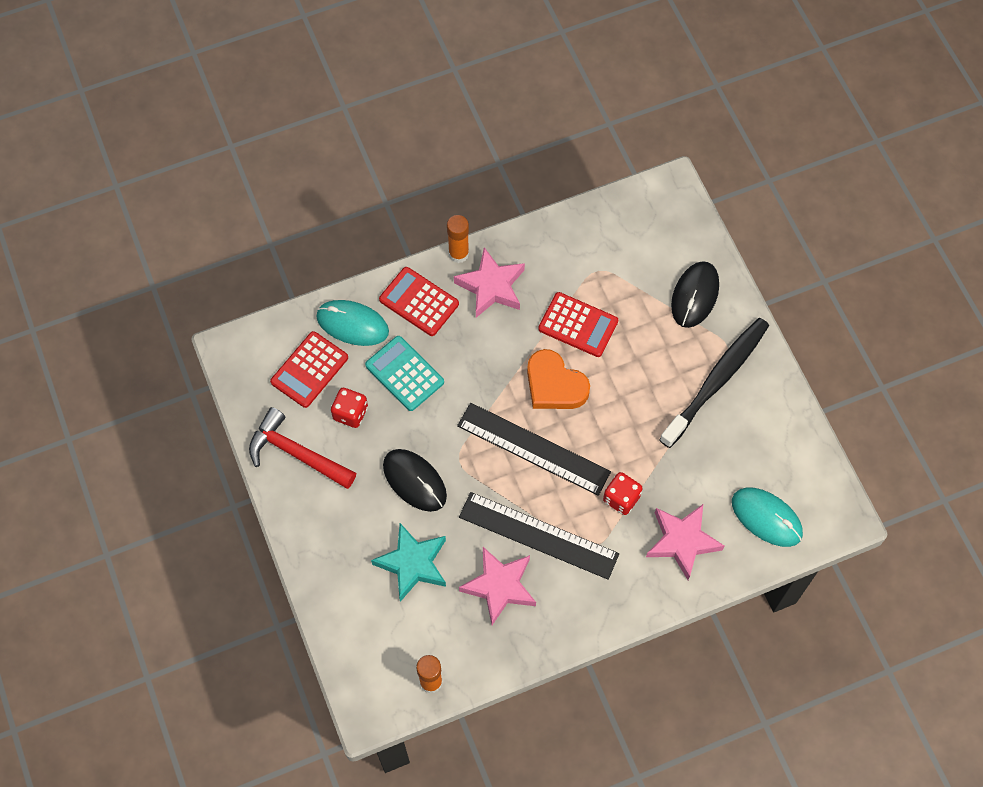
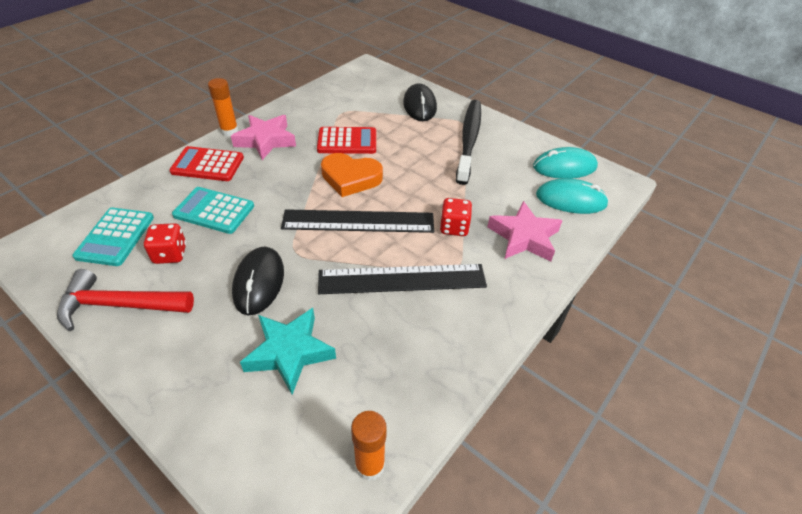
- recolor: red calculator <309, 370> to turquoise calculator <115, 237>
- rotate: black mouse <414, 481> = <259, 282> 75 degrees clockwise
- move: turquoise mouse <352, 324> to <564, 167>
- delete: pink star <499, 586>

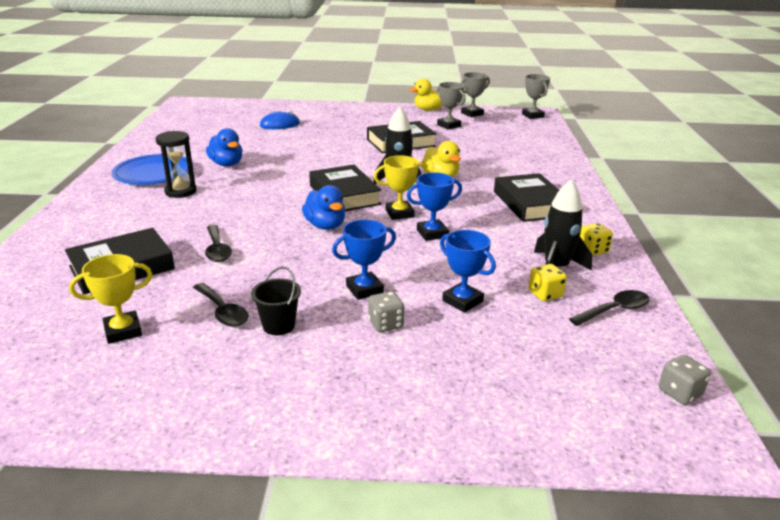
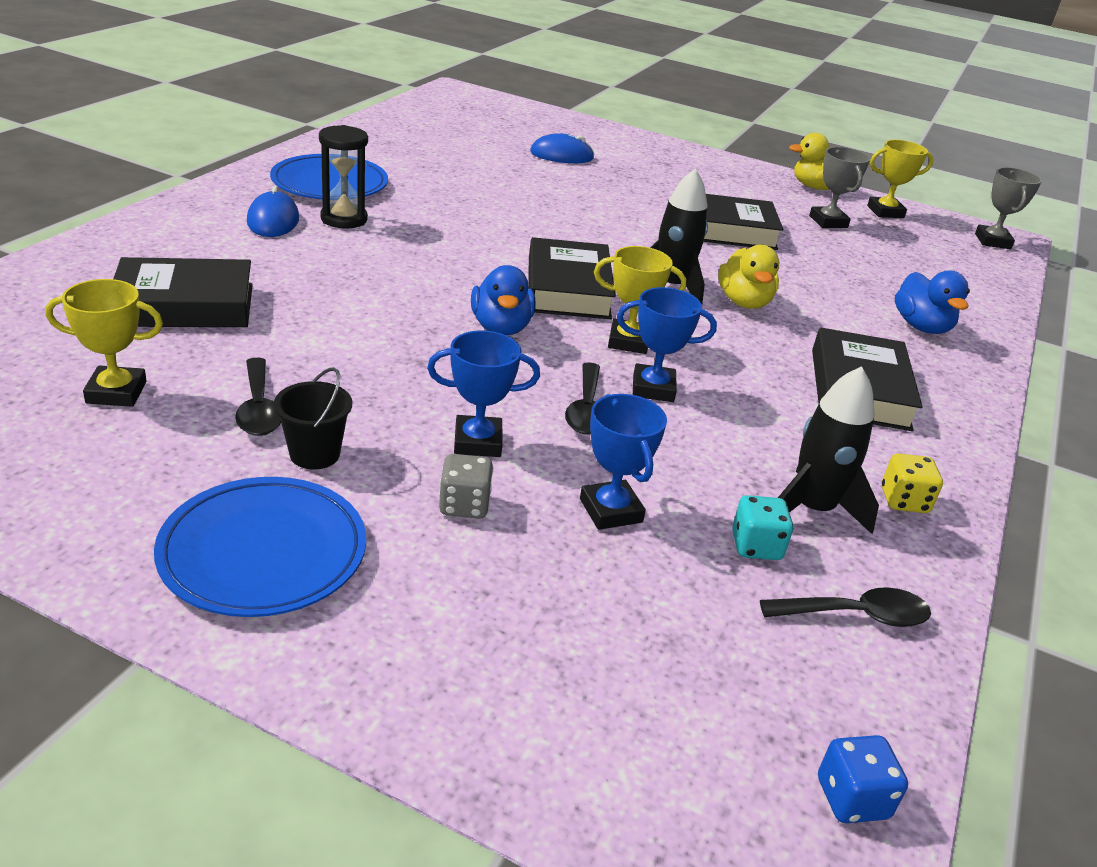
- insert: blue plate <263, 552>
- insert: blue mouse <273, 220>
- move: black spoon <217, 249> to <586, 409>
- recolor: yellow dice <545, 294> to turquoise dice <756, 546>
- recolor: grey dice <679, 392> to blue dice <852, 798>
- recolor: grey trophy <472, 114> to yellow trophy <885, 212>
- move: blue duck <226, 164> to <921, 327>

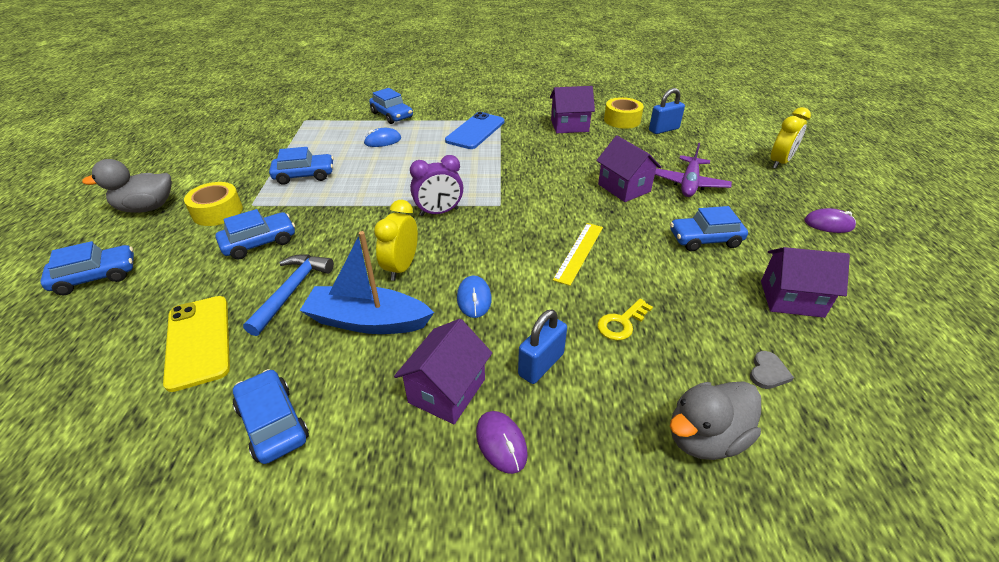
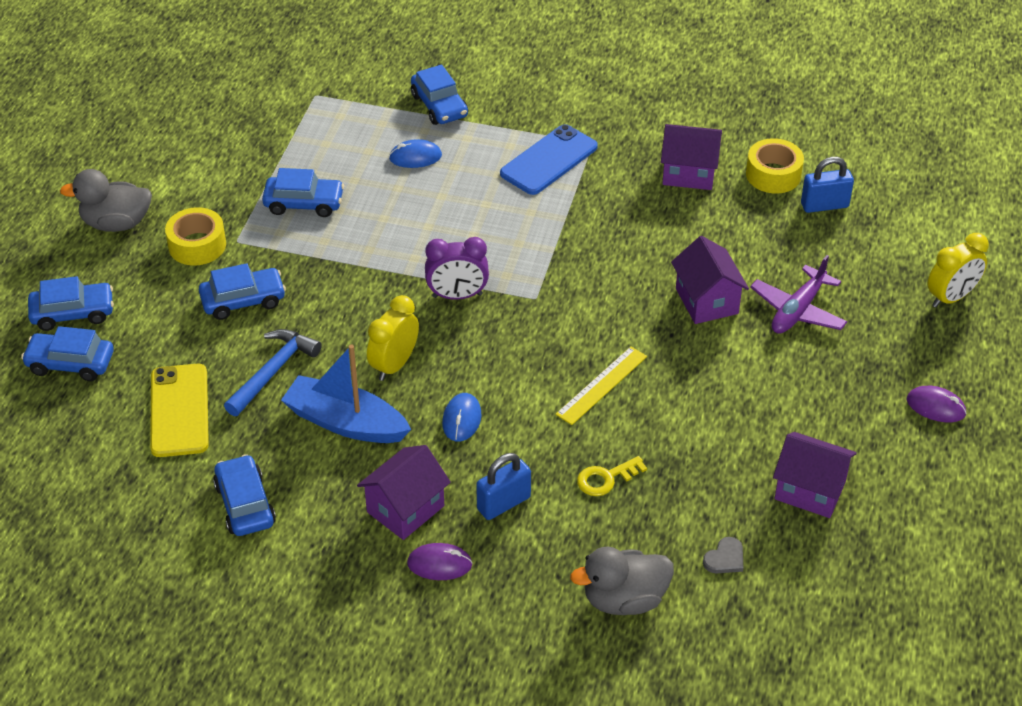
- move: blue car <705, 239> to <70, 363>
- rotate: purple mouse <501, 443> = <439, 564> 75 degrees counterclockwise

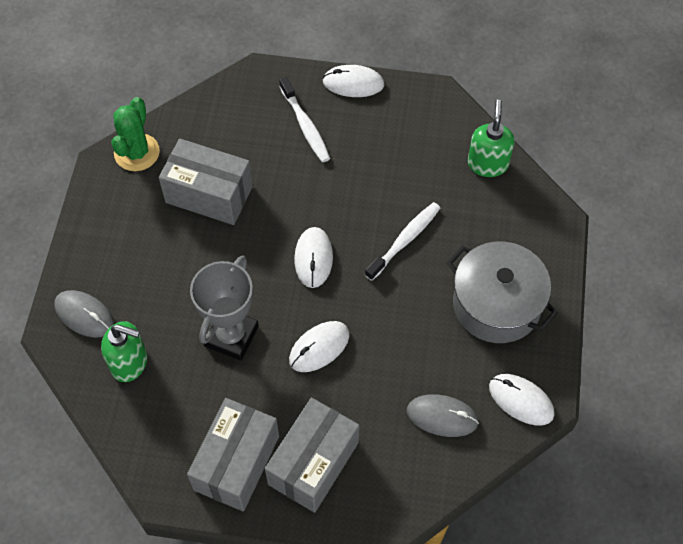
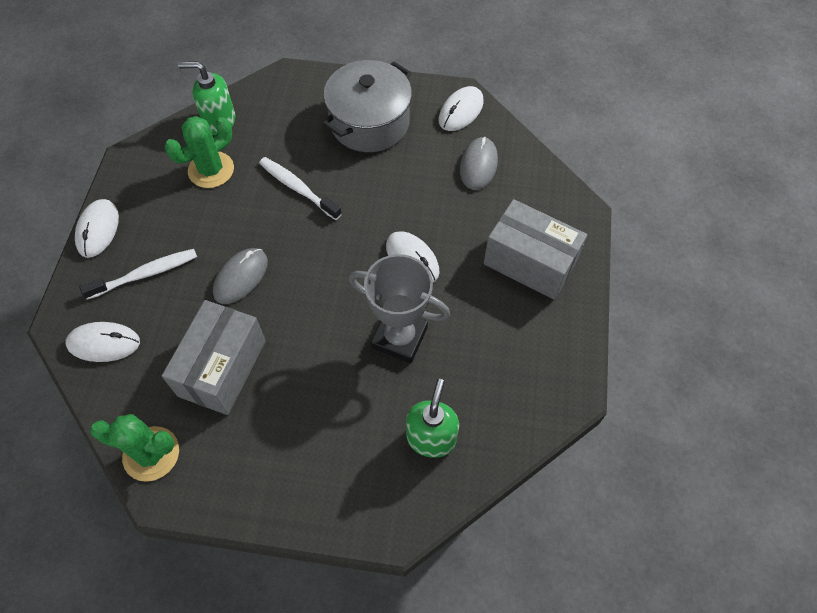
- move: white mouse <313, 258> to <104, 343>
- insert: green cactus <211, 170>
- move: grey mouse <84, 315> to <241, 277>
- delete: grey box <236, 463>

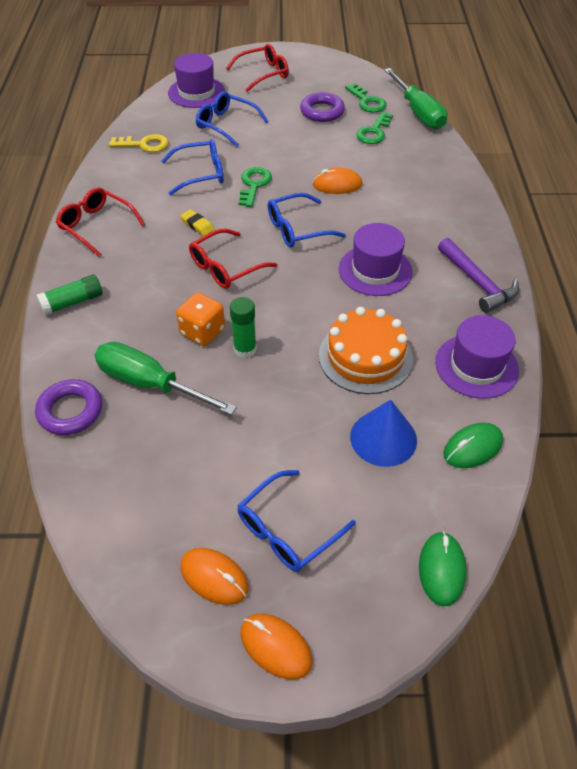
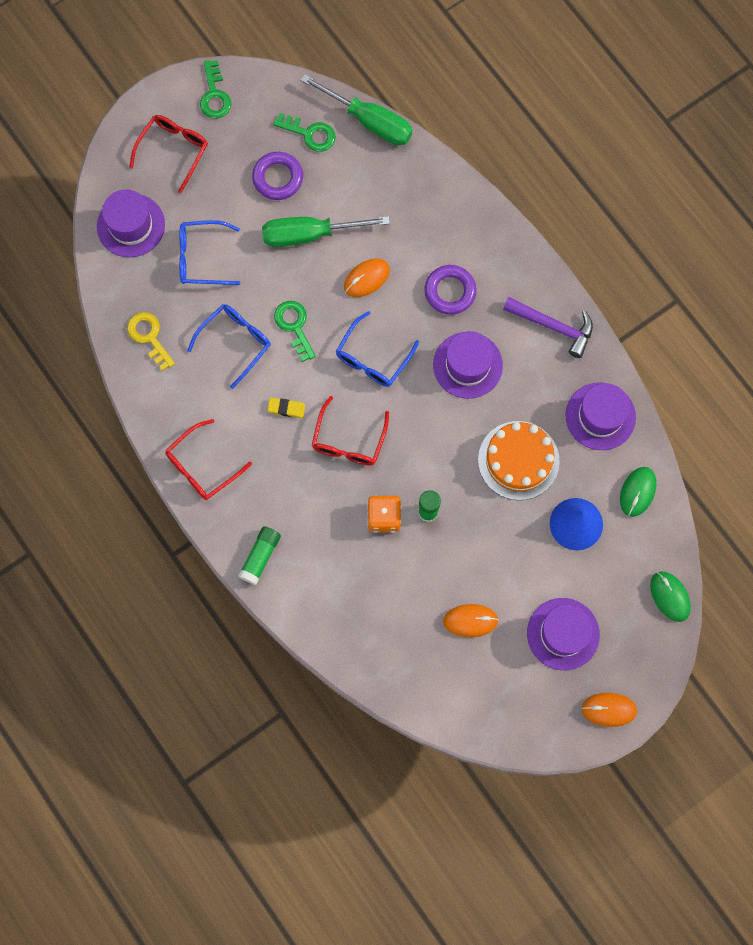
- rotate: yellow key <144, 145> = <149, 337> 90 degrees counterclockwise
- rotate: red glasses <96, 226> = <202, 466> 45 degrees counterclockwise
- move: green key <374, 132> to <214, 95>
- move: green screwdriver <149, 383> to <309, 234>
- move: purple ring <70, 411> to <450, 291>
- move: orange mouse <214, 577> to <470, 621>
- replace: blue glasses <287, 530> to purple hat <563, 634>

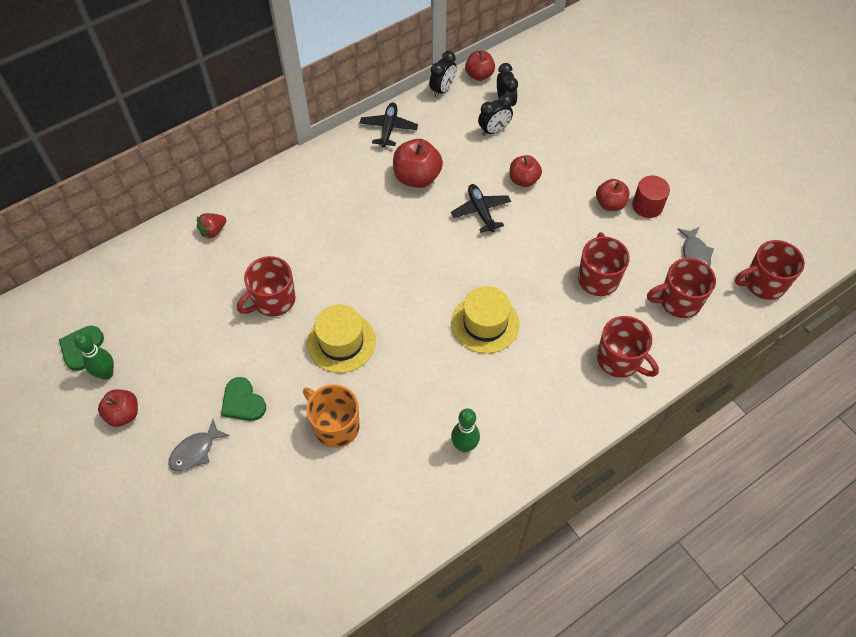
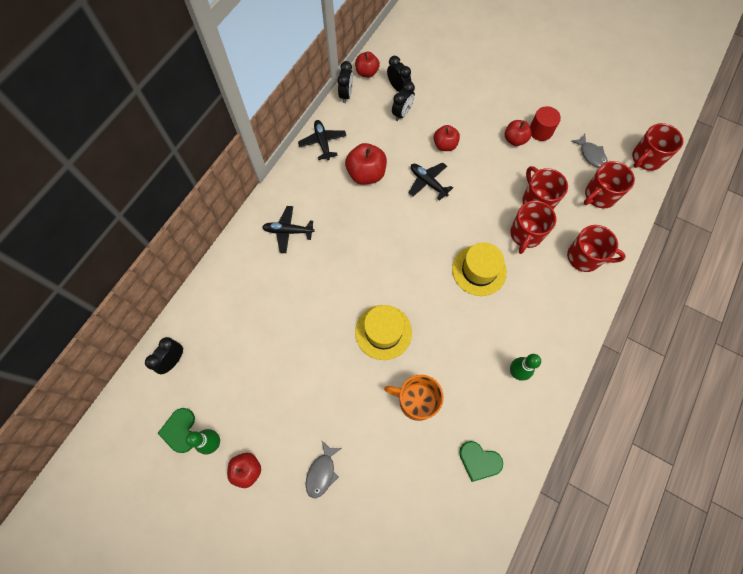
- insert: black clock <173, 360>
- insert: black plane <288, 231>
- move: green heart <243, 402> to <479, 461>
- move: red mug <273, 300> to <525, 235>
- delete: red strawberry <213, 231>

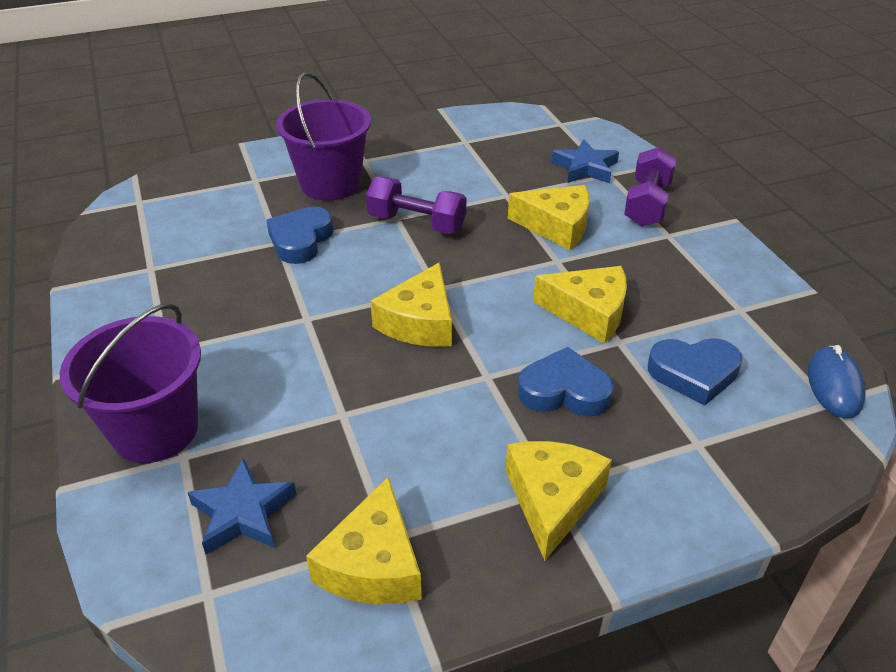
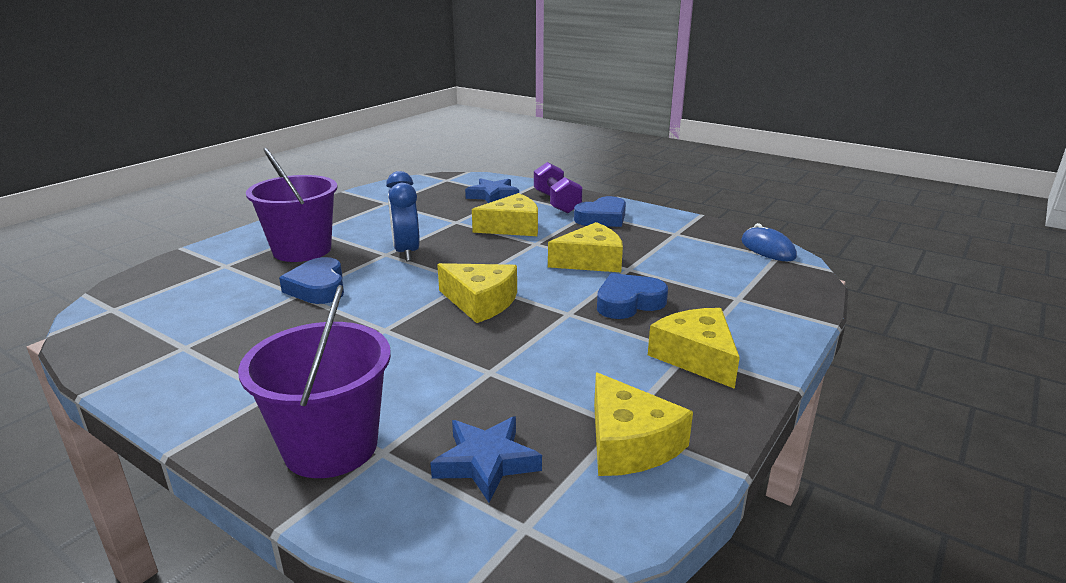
- replace: purple dumbbell <416, 223> to blue clock <406, 252>
- rotate: yellow cheese <419, 322> = <480, 302> 45 degrees counterclockwise
- move: blue heart <693, 374> to <602, 218>

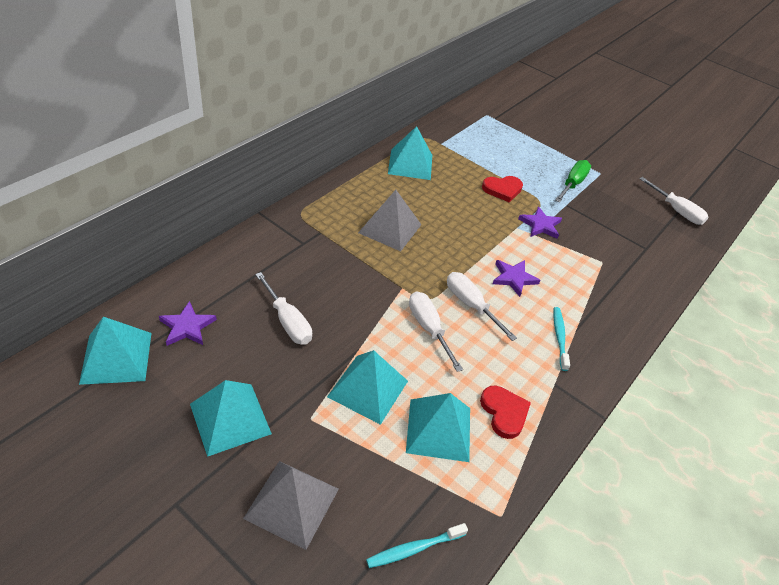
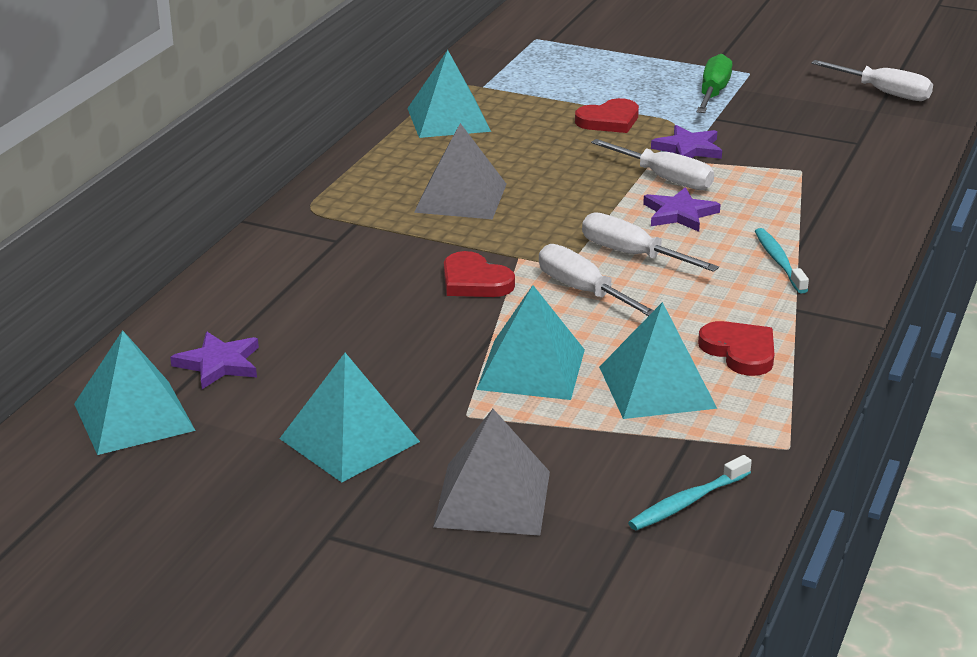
- insert: red heart <474, 281>
- move: white screwdriver <287, 321> to <664, 178>

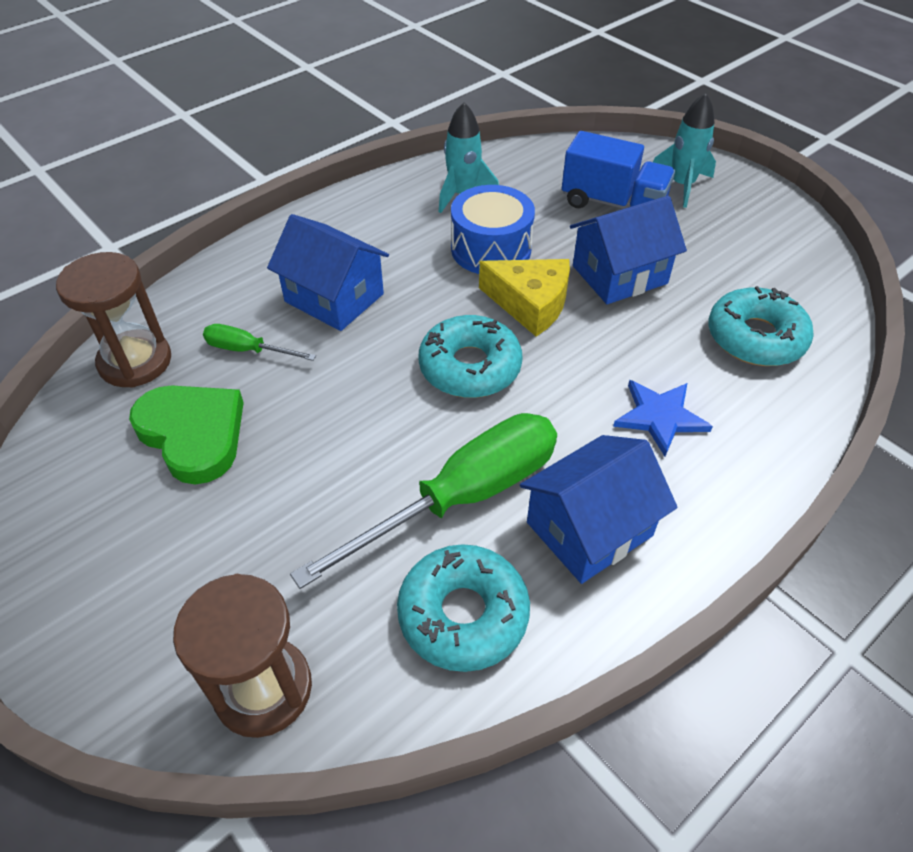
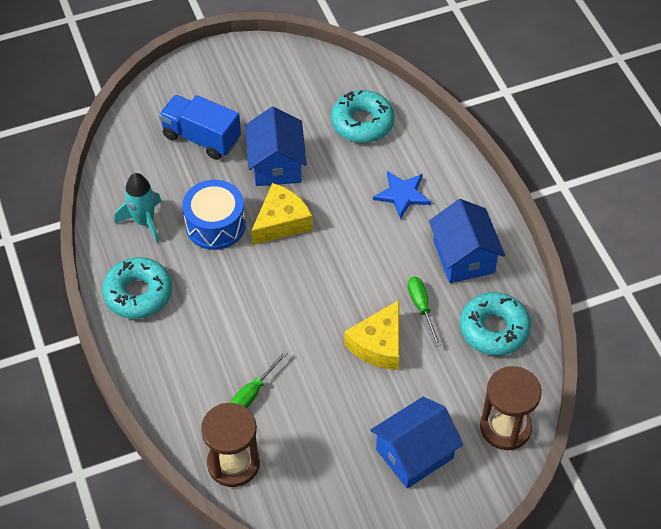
- move: turquoise donut <470, 367> to <138, 293>
- rotate: blue truck <613, 203> = <201, 138> 105 degrees counterclockwise
- insert: yellow cheese <378, 344>
- move: blue house <334, 297> to <414, 453>
- resize: green screwdriver <462, 497> = <421, 307> x0.47
- delete: green heart <193, 434>
- delete: turquoise rocket <682, 185>

